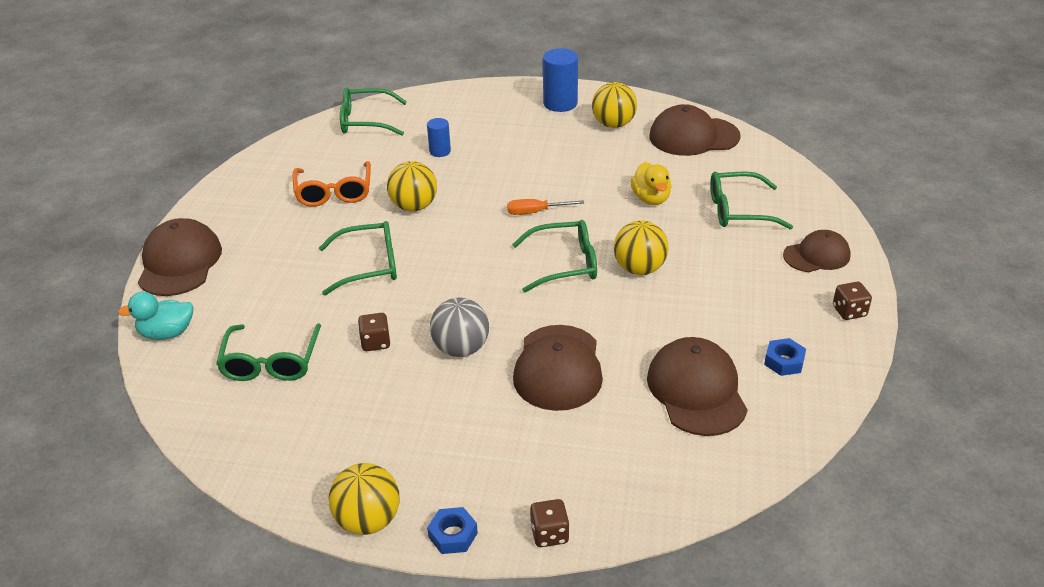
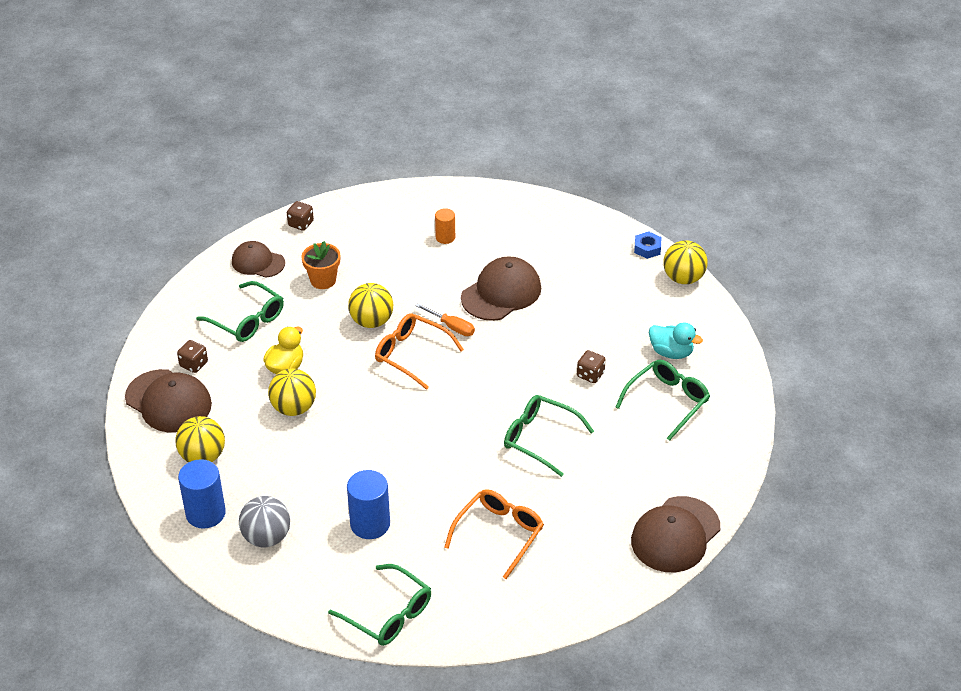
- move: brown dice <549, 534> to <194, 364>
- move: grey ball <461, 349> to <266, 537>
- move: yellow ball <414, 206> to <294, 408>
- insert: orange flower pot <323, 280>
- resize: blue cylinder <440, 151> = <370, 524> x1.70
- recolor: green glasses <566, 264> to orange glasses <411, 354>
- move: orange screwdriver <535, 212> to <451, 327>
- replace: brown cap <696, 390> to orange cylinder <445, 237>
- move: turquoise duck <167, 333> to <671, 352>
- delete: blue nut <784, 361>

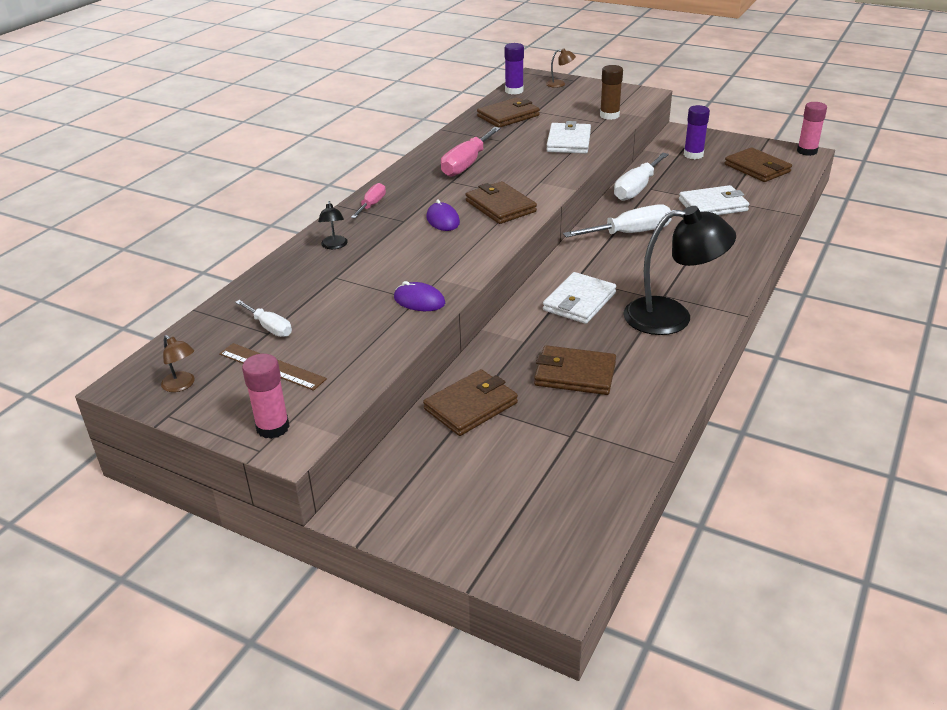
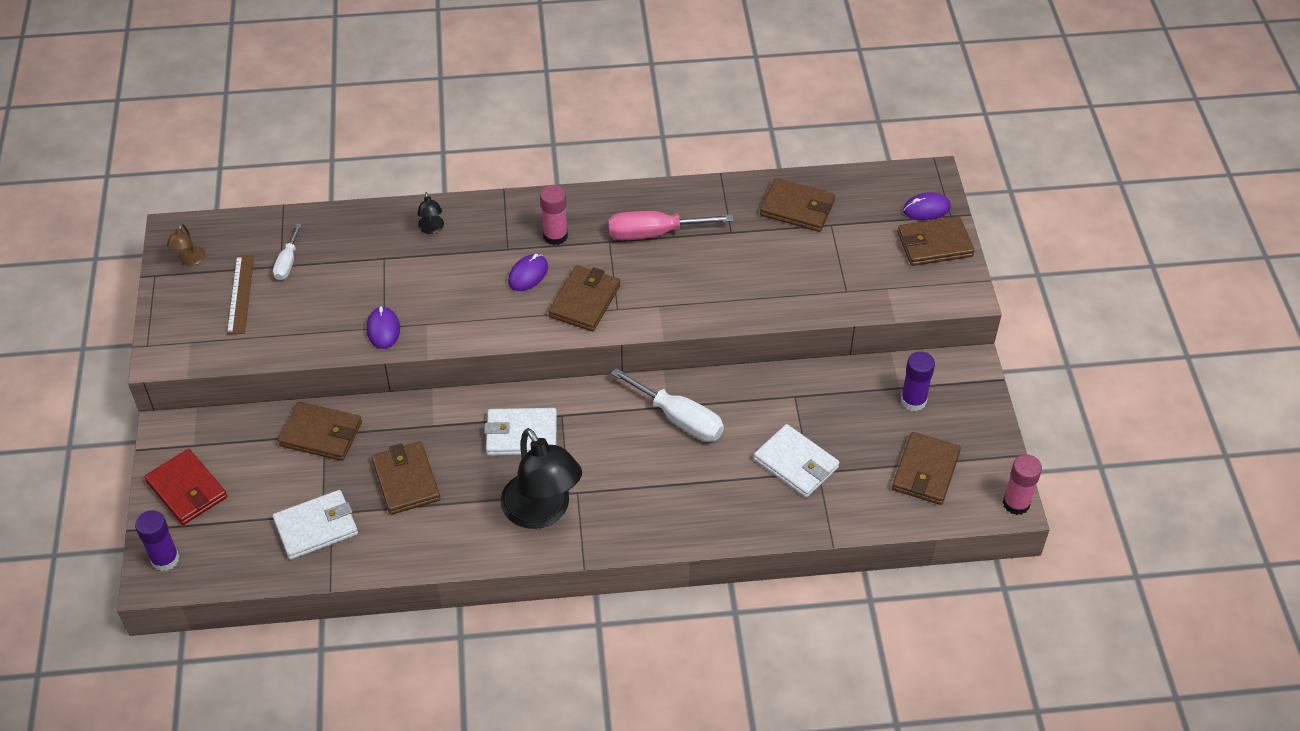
- move: purple glue stick <514, 91> to <165, 559>
- insert: red wallet <187, 490>
- move: white wallet <568, 142> to <316, 527>
- rotate: black lamp <334, 246> = <431, 229> 60 degrees counterclockwise
- move: pink glue stick <273, 427> to <555, 236>
- insert: brown wallet <934, 244>
- replace: brown lamp <560, 84> to purple mouse <926, 209>
- delete: pink screwdriver <372, 205>
- delete: brown glue stick <609, 115>
- delete: white screwdriver <636, 189>

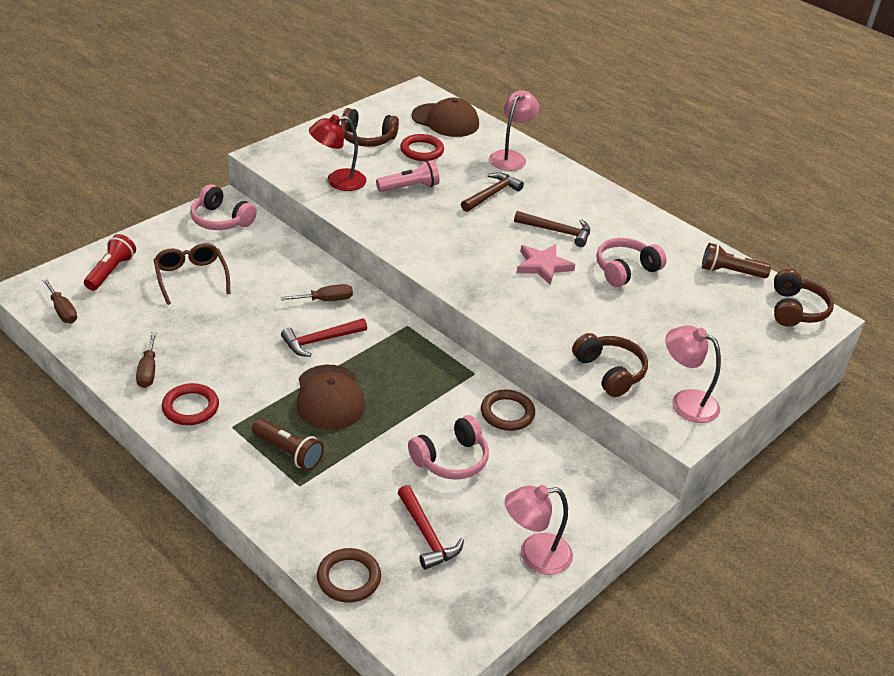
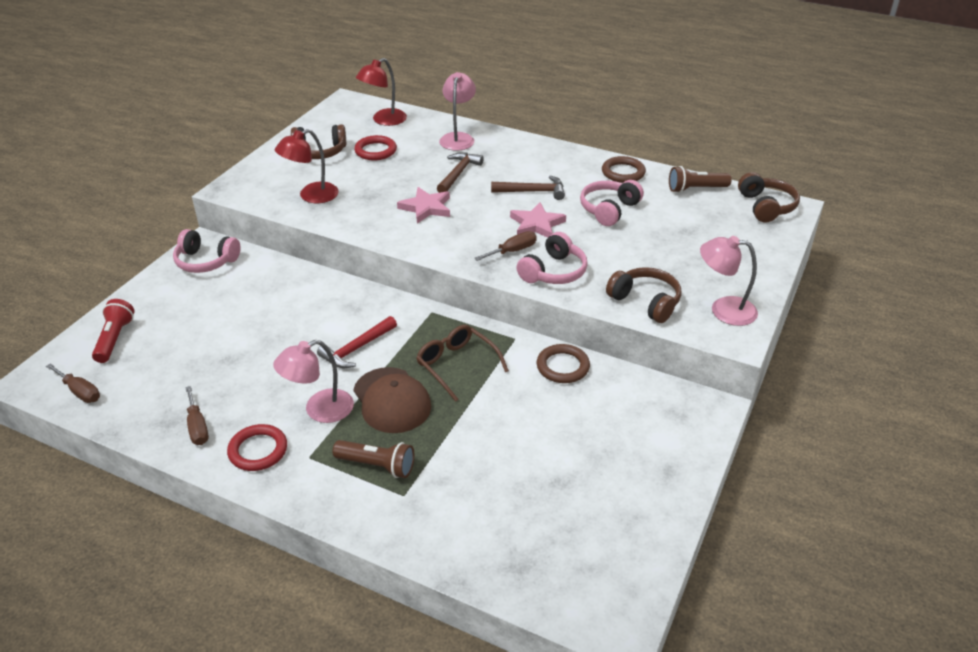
- move: pink lamp <534, 555> to <319, 410>
- replace: brown cap <445, 120> to red lamp <383, 120>
- insert: pink star <426, 208>
- move: brown glasses <191, 277> to <456, 365>
- move: brown screwdriver <326, 300> to <513, 251>
- move: pink headphones <451, 459> to <553, 272>
- move: brown ring <348, 578> to <623, 172>
- delete: pink flashlight <409, 187>
- delete: red hammer <427, 535>

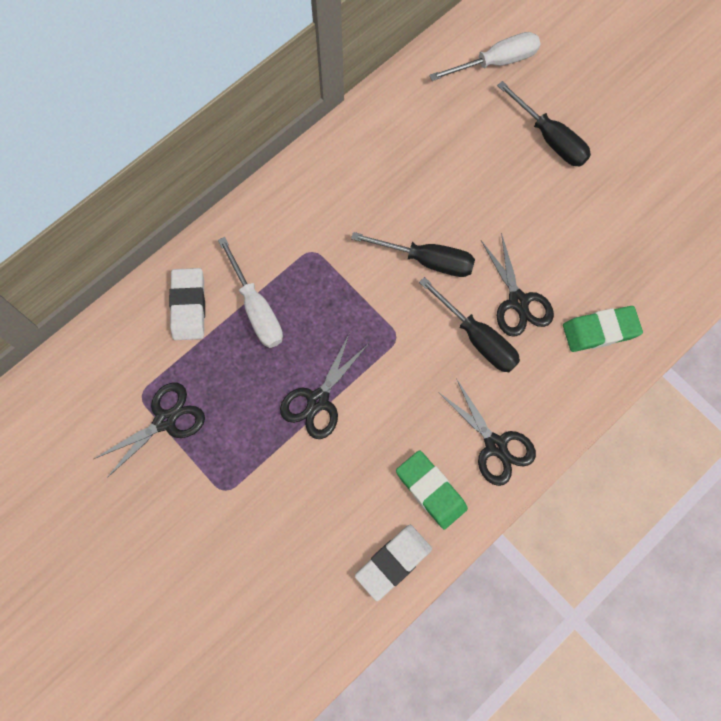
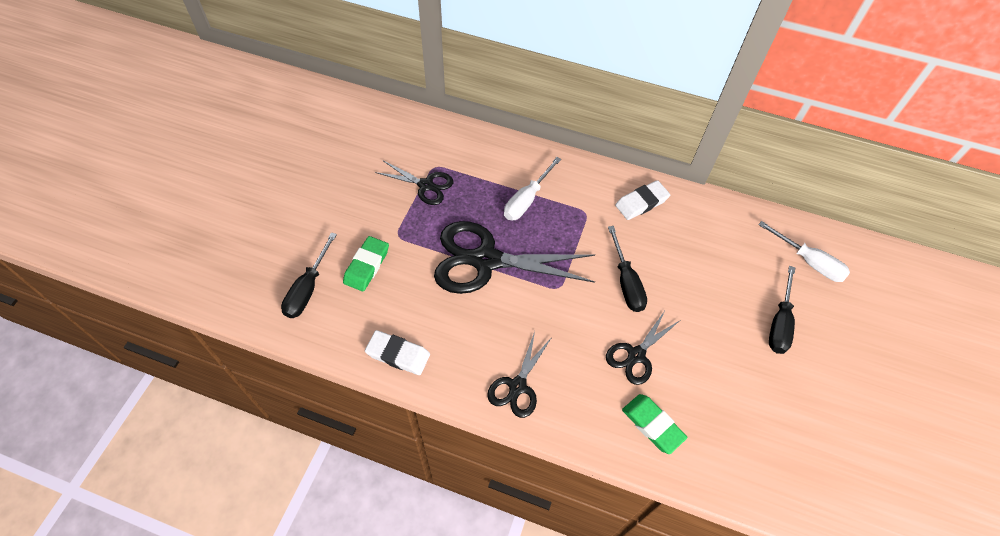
- move: black screwdriver <477, 338> to <308, 289>
- move: green eraser <431, 490> to <366, 266>
- resize: black scissors <318, 400> = <486, 260> x1.89
- move: white eraser <188, 306> to <641, 202>

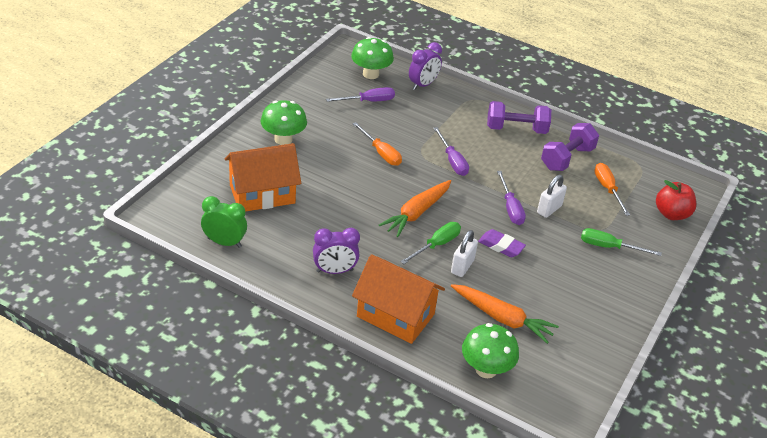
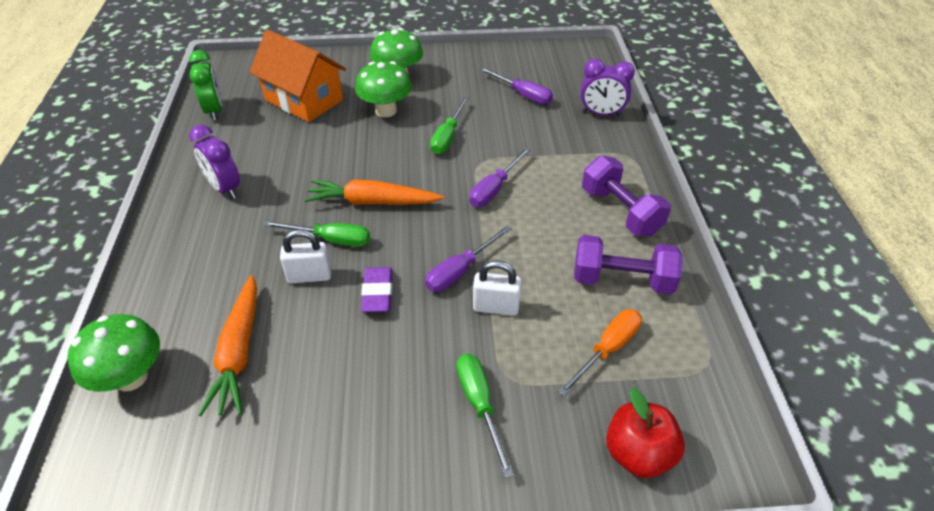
- move: green mushroom <370, 74> to <386, 110>
- recolor: orange screwdriver <381, 153> to green screwdriver <447, 137>
- delete: orange house <395, 315>

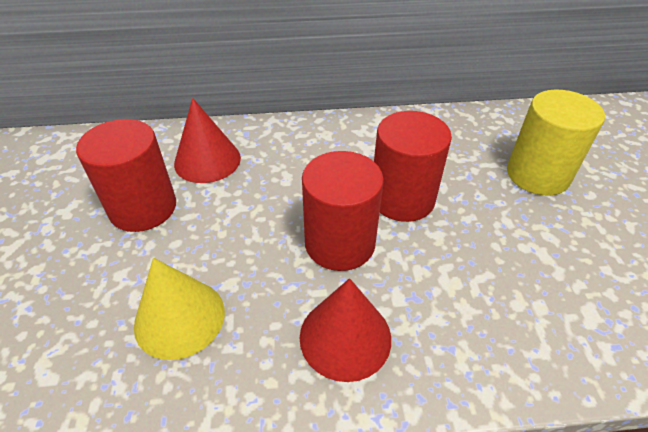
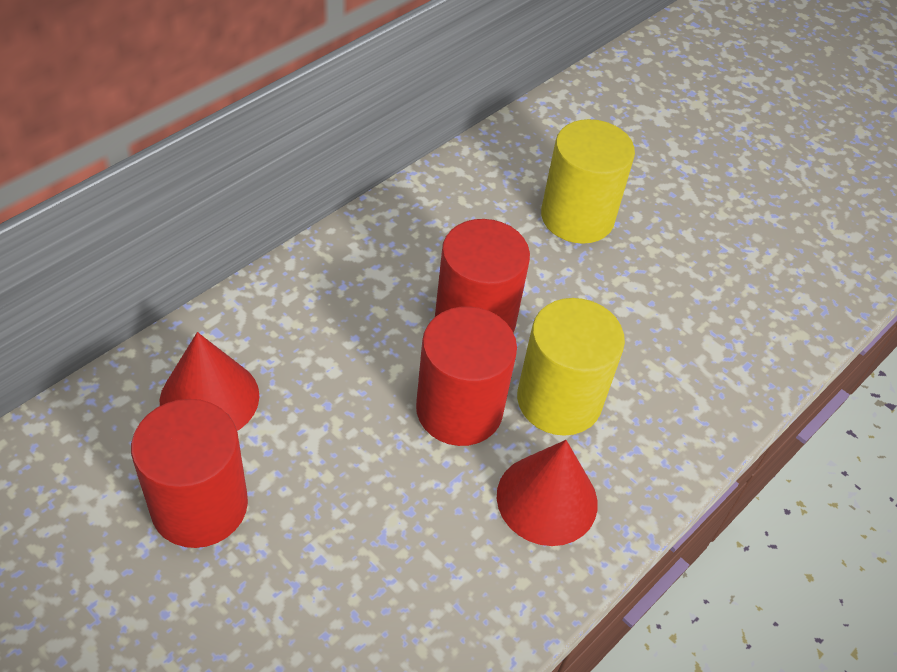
- insert: yellow cylinder <559, 400>
- delete: yellow cone <179, 318>

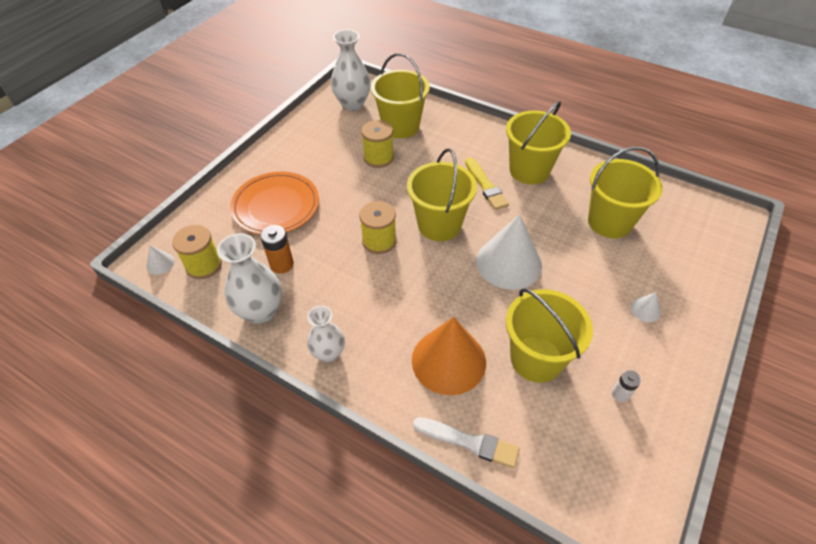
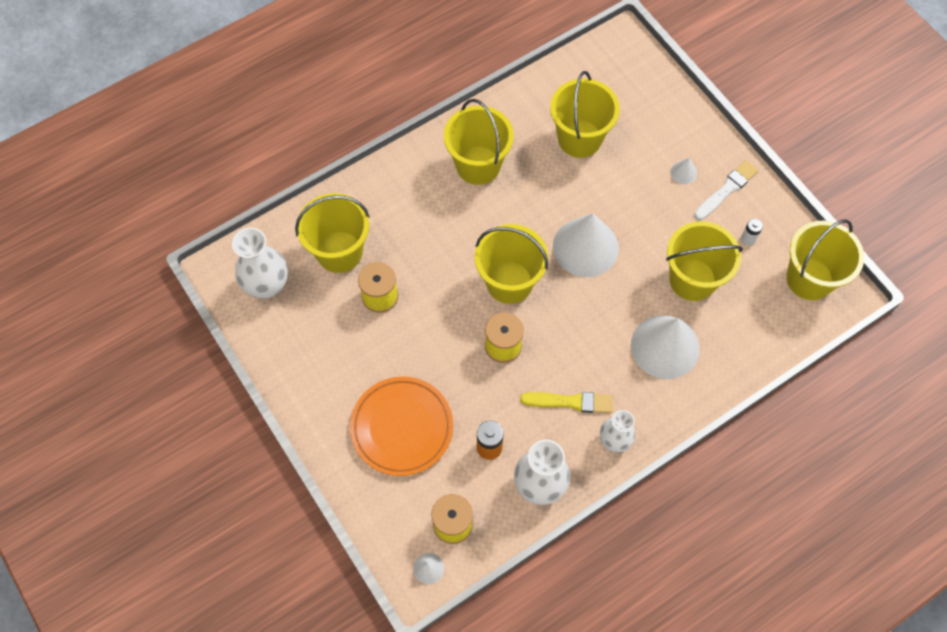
- move: yellow brush <486, 186> to <570, 402>
- recolor: orange cone <448, 360> to white cone <665, 346>
- move: white brush <469, 442> to <726, 189>
- insert: yellow bucket <809, 279>

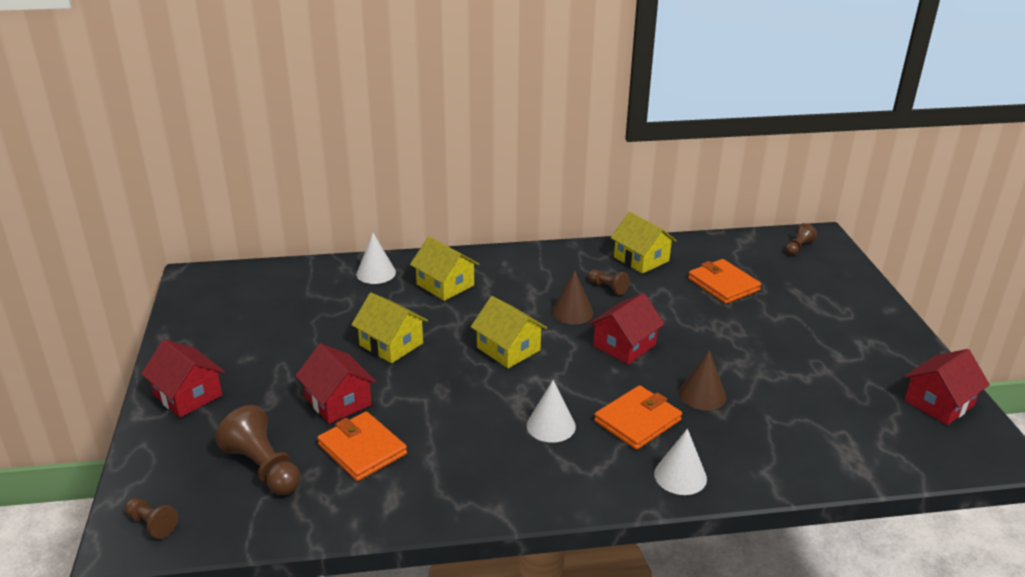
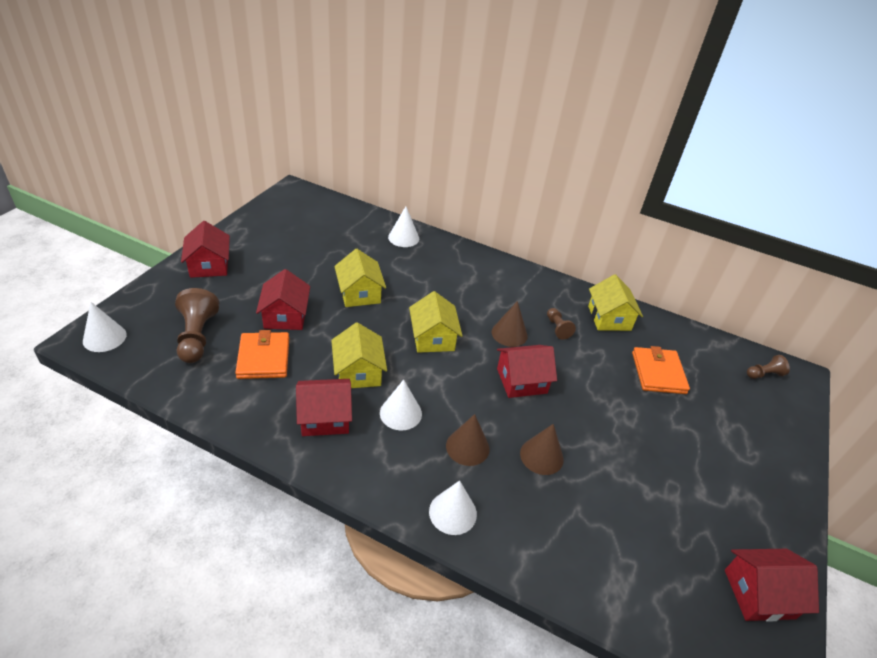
- replace: brown pawn <152, 524> to white cone <104, 337>
- insert: red house <325, 417>
- move: yellow house <445, 285> to <358, 372>
- replace: orange wallet <637, 421> to brown cone <467, 447>

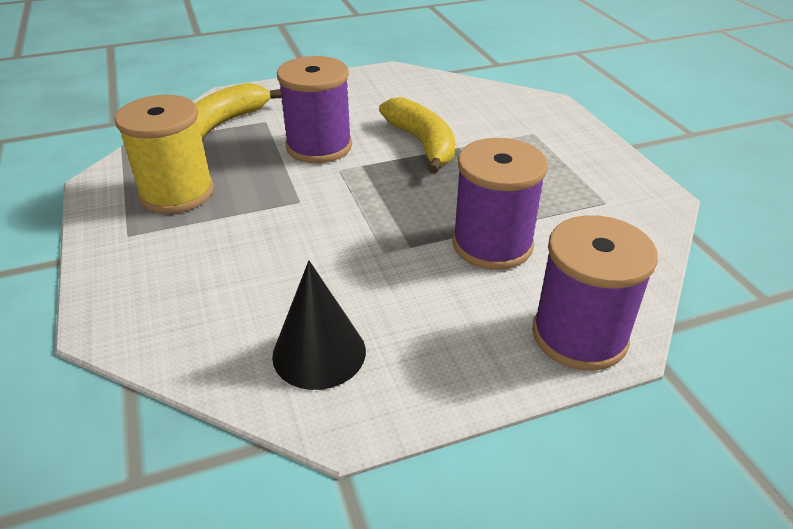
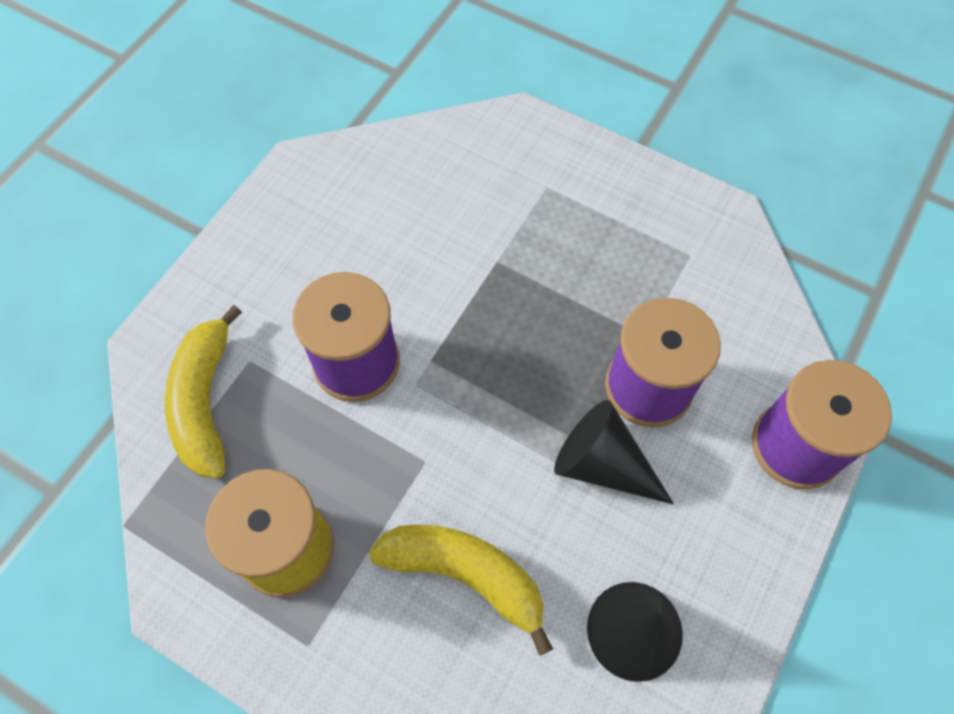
- move: yellow banana <422, 144> to <466, 575>
- insert: black cone <602, 464>

